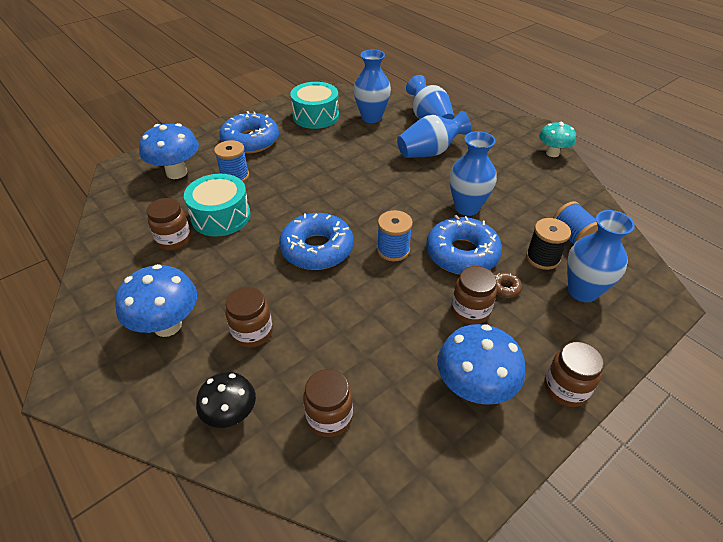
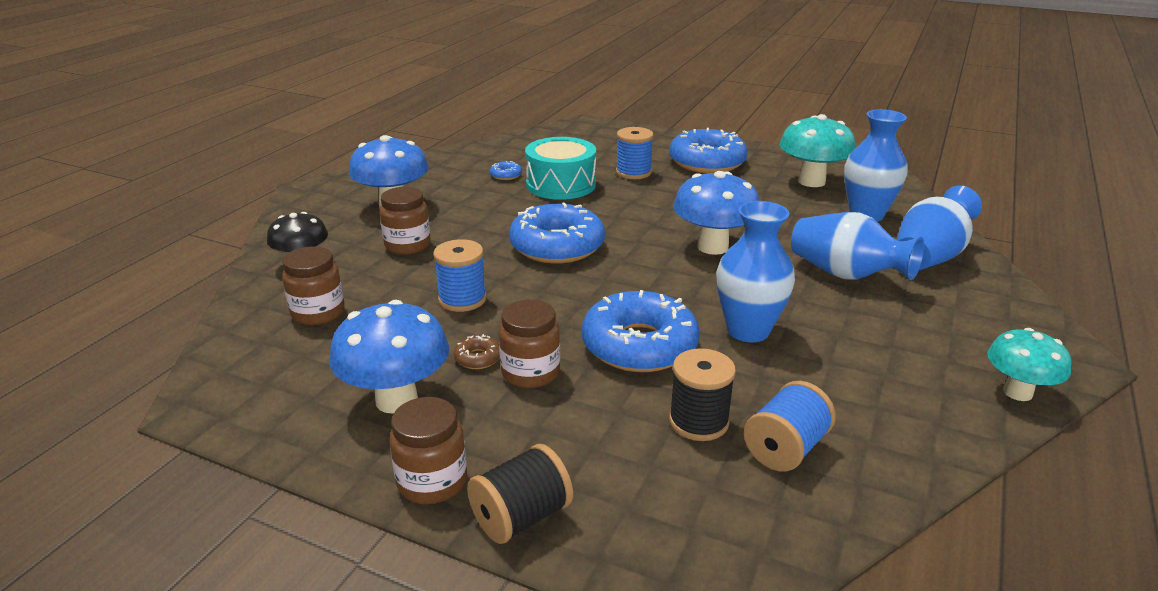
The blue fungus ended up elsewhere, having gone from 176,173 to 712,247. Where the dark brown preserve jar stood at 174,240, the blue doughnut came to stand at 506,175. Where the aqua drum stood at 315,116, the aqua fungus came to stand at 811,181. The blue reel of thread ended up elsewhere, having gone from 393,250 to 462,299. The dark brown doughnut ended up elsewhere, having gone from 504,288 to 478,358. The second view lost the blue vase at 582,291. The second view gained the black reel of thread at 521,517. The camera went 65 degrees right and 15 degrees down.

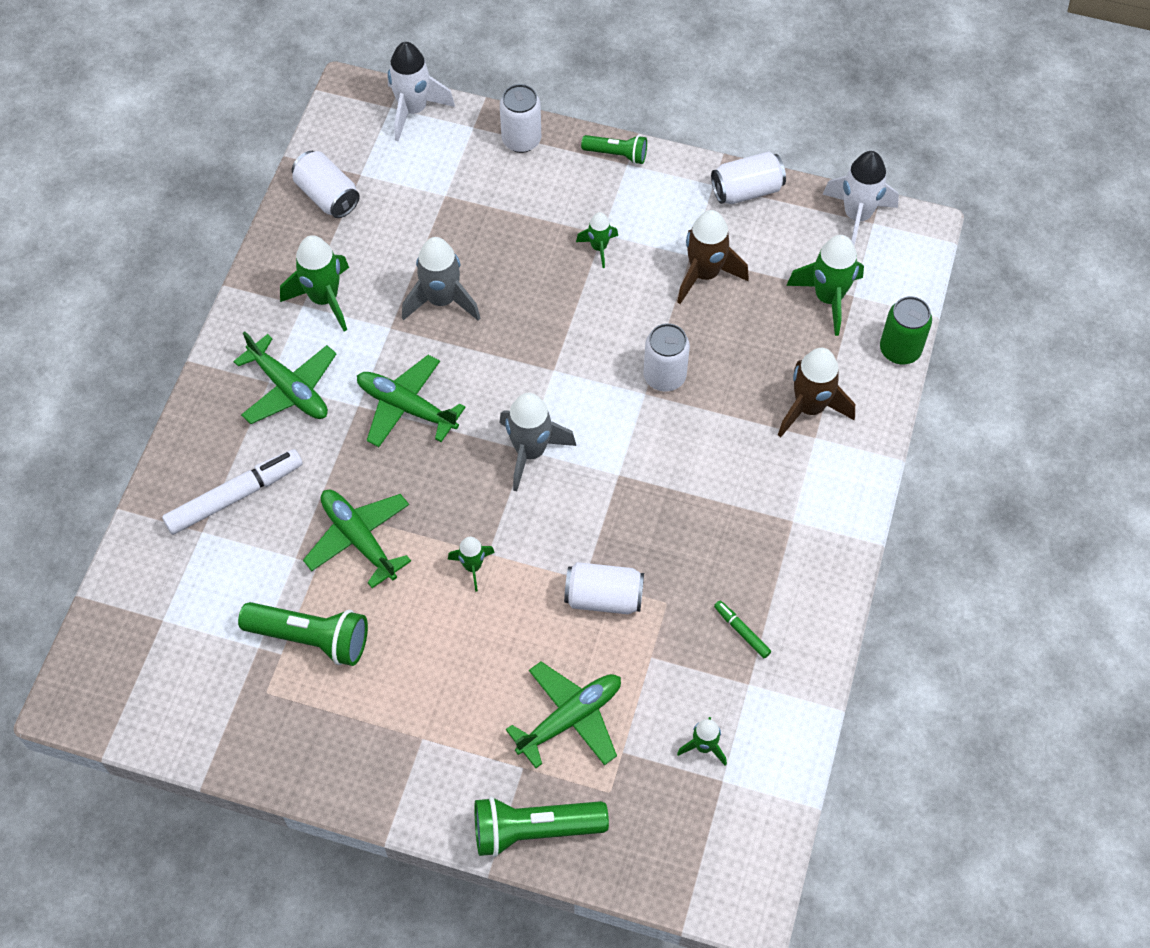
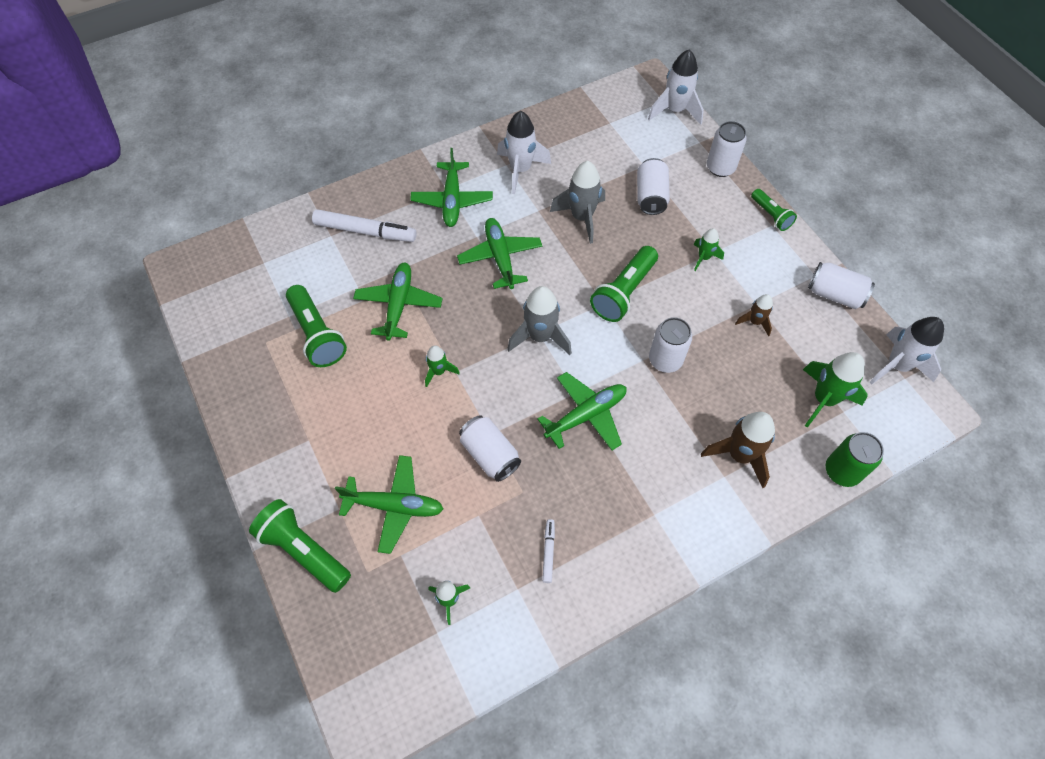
What was the green toy rocket at 324,299 turned into the pure white toy rocket at 520,170. The pure white tin ended up elsewhere, having gone from 327,196 to 651,196. The size of the dark brown toy rocket at 704,274 changed by a factor of 0.56. What was the green marker pen at 741,631 turned into the pure white marker pen at 548,552. The second view gained the green plane at 586,415. The second view gained the green torch at 623,292. The camera went 45 degrees right and 0 degrees up.

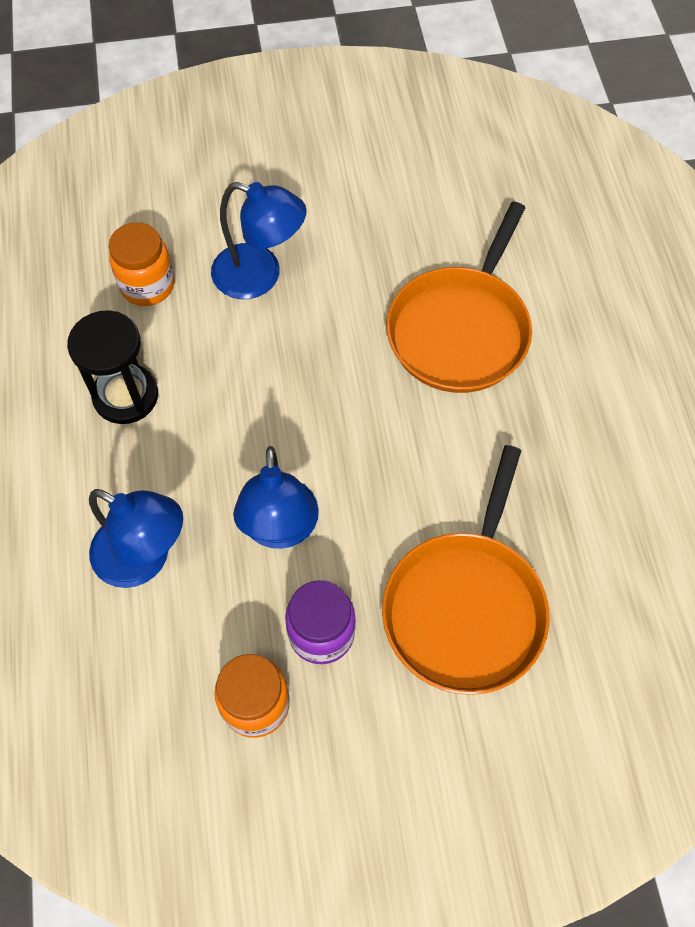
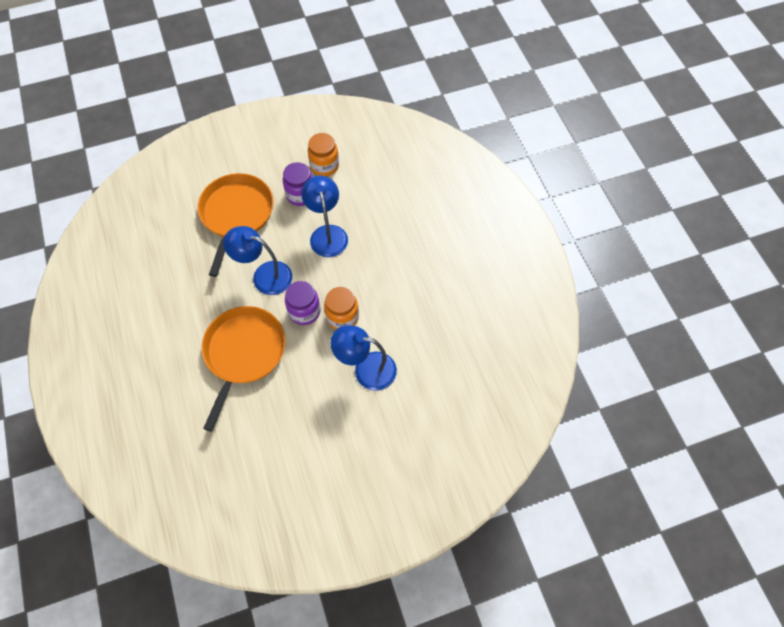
The second view lost the black sand timer at 126,396. The blue desk lamp ended up elsewhere, having gone from 144,559 to 264,275. The orange-coloured preserve jar ended up elsewhere, having gone from 147,285 to 342,317. The second view gained the purple preserve jar at 304,311. The camera went 170 degrees right and 0 degrees up.

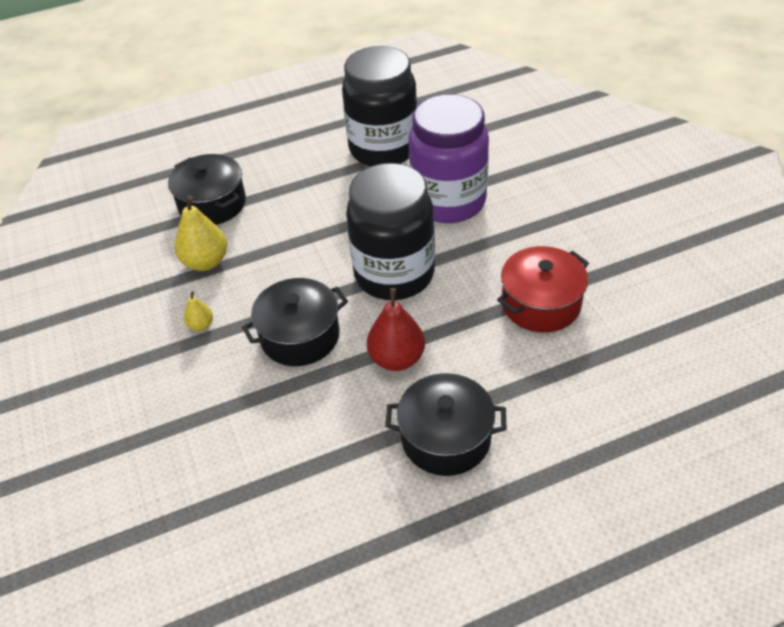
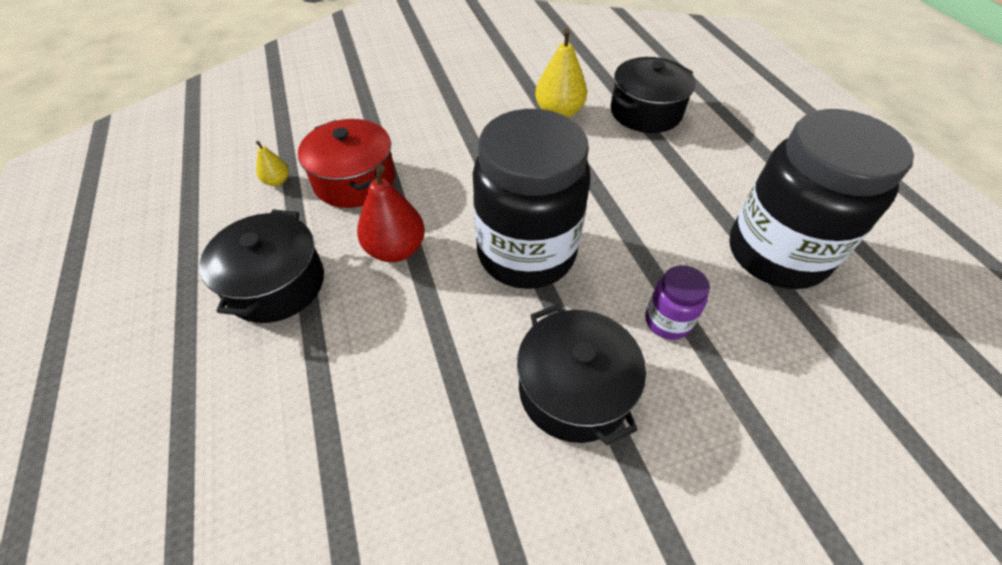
The golden pear ended up elsewhere, having gone from 201,325 to 277,181. The black stockpot ended up elsewhere, having gone from 300,336 to 574,389. The size of the purple preserve jar at 448,202 changed by a factor of 0.43. The crimson stockpot ended up elsewhere, having gone from 541,304 to 355,180. The camera went 90 degrees right and 5 degrees up.

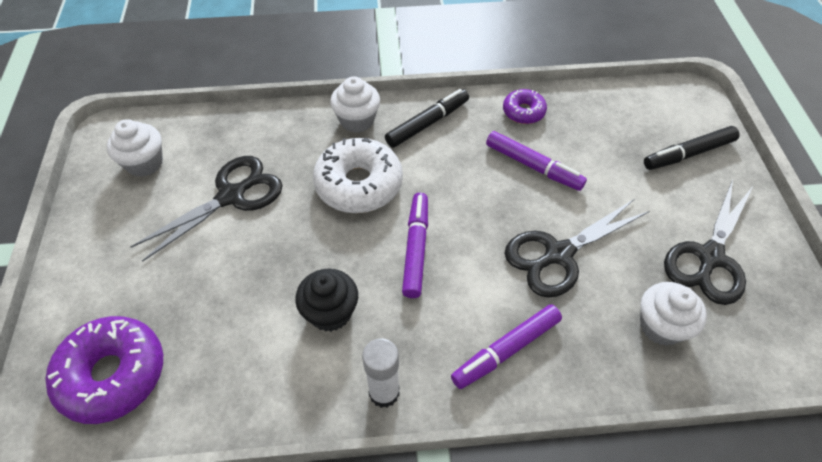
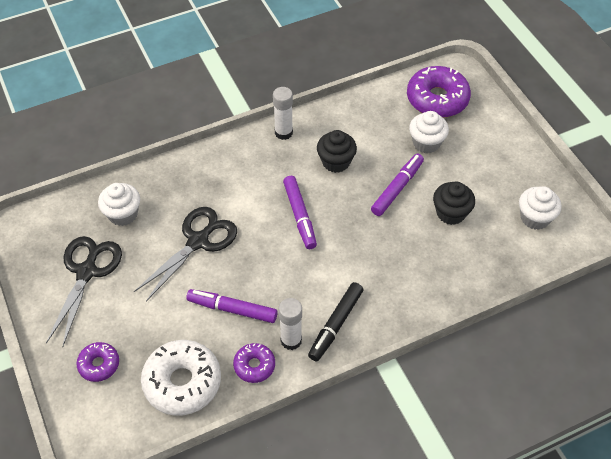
Where the black shears stood at 232,196, the black fairy cake came to stand at 451,213. The pure white doughnut ended up elsewhere, having gone from 359,184 to 182,382. The pure white fairy cake ended up elsewhere, having gone from 357,120 to 426,143. The purple marker pen ended up elsewhere, having gone from 506,350 to 397,188. Where the black marker pen stood at 688,154, the purple doughnut came to stand at 99,364. The second view gained the pure white stick of glue at 291,340. The camera went 160 degrees right and 0 degrees up.

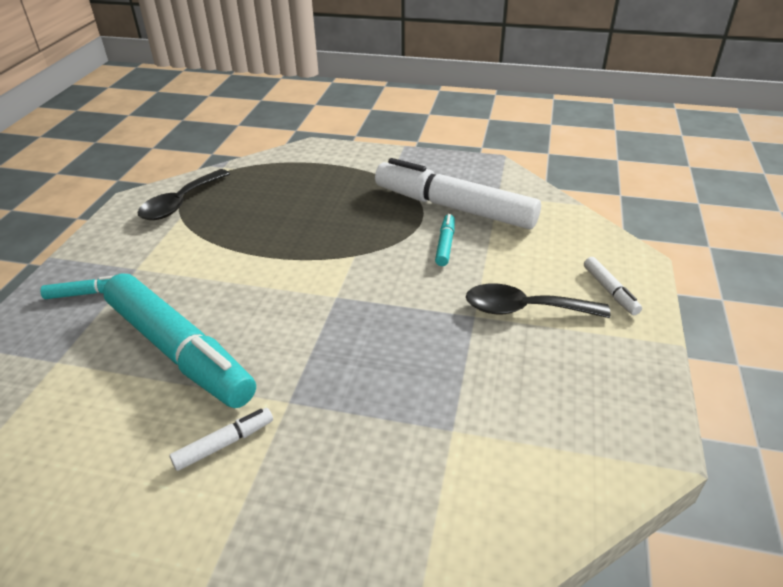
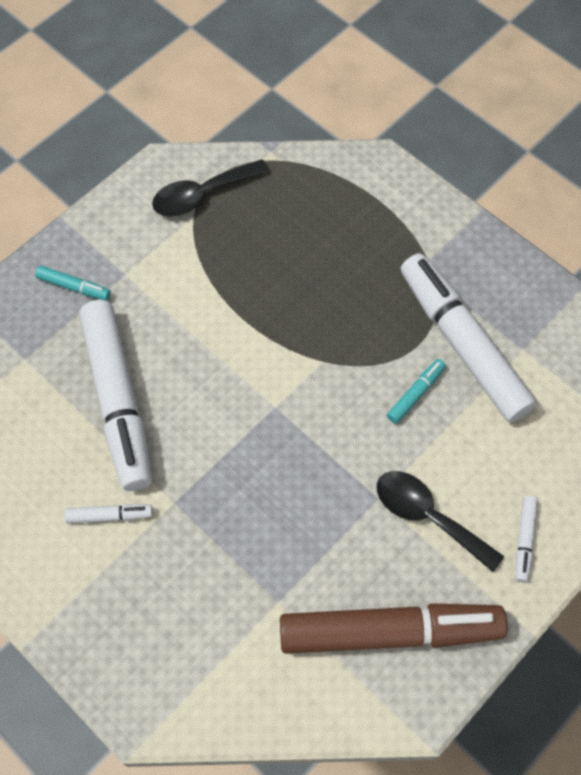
What was the aqua marker pen at 179,350 turned into the pure white marker pen at 118,400. The second view gained the dark brown marker pen at 389,632. The camera went 30 degrees right and 25 degrees up.

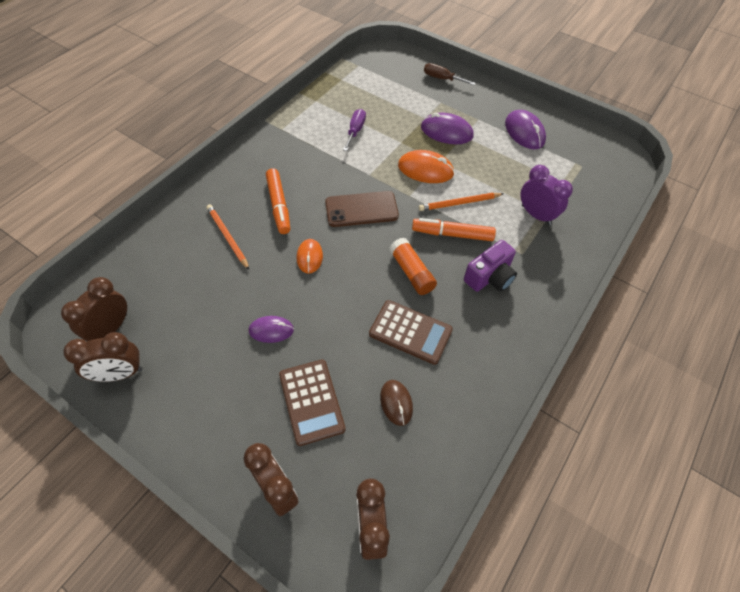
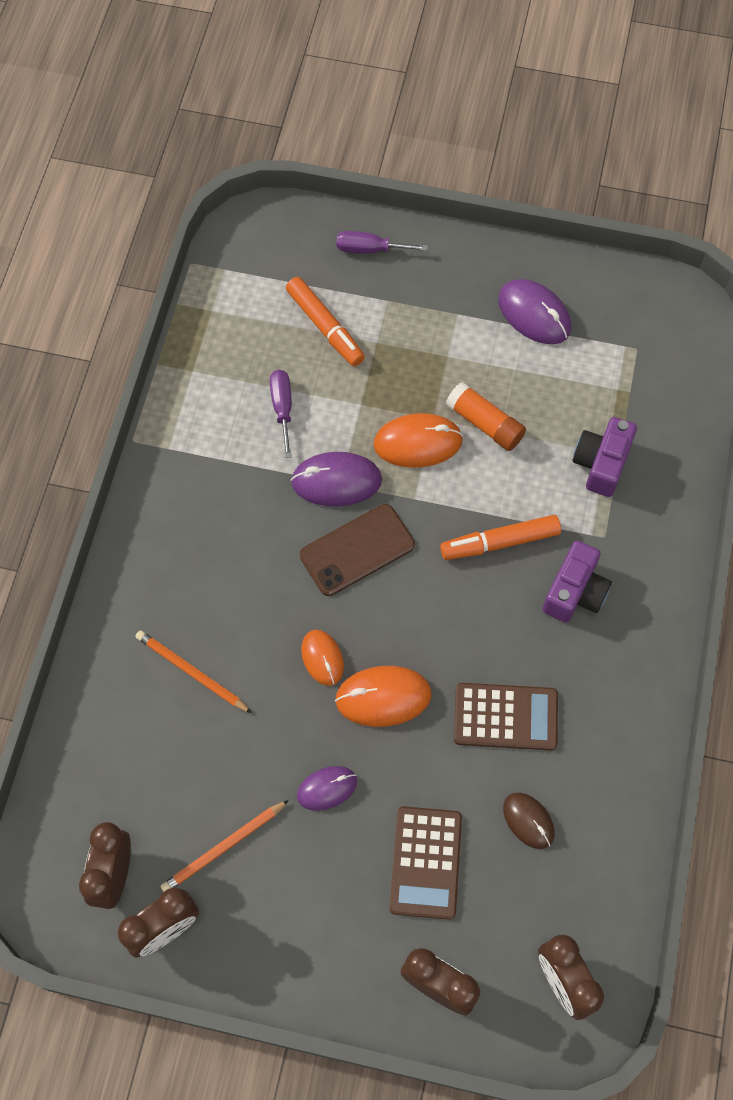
The orange-coloured marker pen ended up elsewhere, having gone from 278,205 to 325,327. The dark brown calculator at 311,401 ended up facing another way, 45 degrees clockwise from before. The orange-coloured stick of glue ended up elsewhere, having gone from 411,272 to 485,423. The orange-coloured pencil ended up elsewhere, having gone from 459,203 to 223,848. The purple PC mouse ended up elsewhere, having gone from 446,132 to 336,481. What was the dark brown screwdriver at 442,79 turned into the purple screwdriver at 370,249. Where the purple alarm clock stood at 536,215, the purple compact camera came to stand at 601,463. The second view gained the orange-coloured PC mouse at 383,697. The camera went 20 degrees left and 10 degrees up.

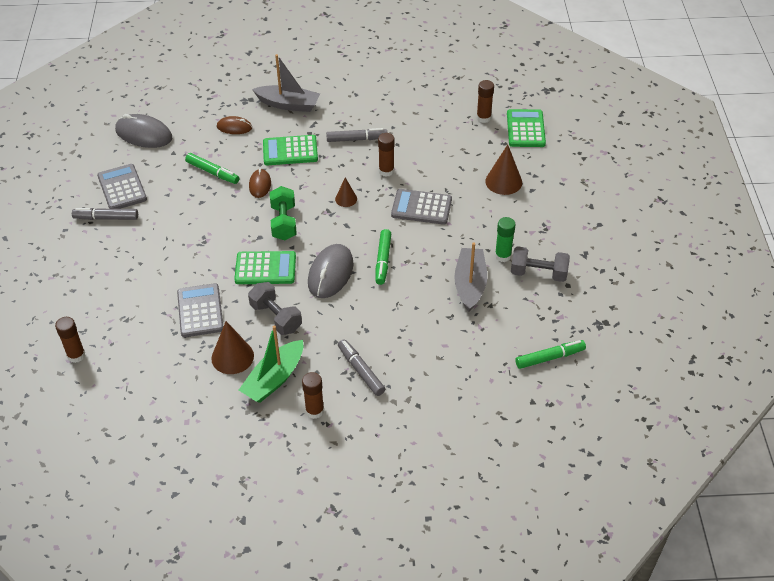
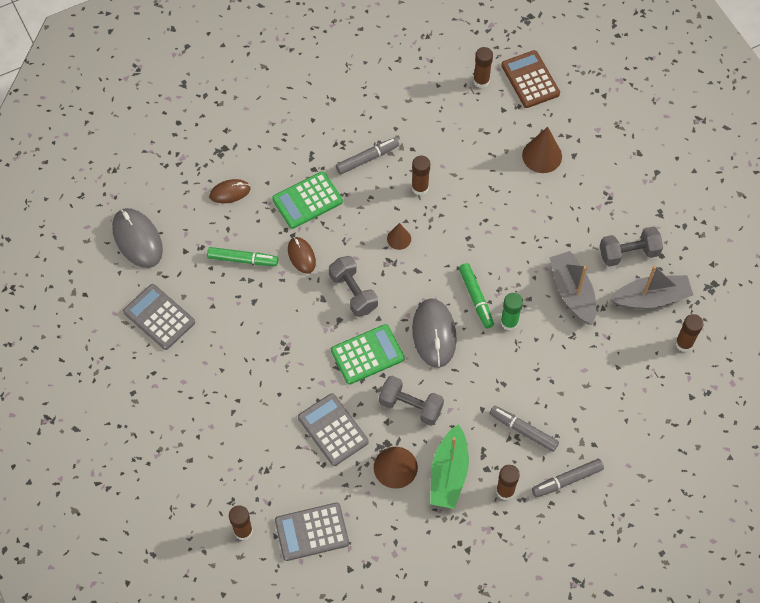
The gray marker pen ended up elsewhere, having gone from 106,218 to 567,480. The gray PC mouse at 144,134 ended up facing another way, 60 degrees clockwise from before. The gray boat ended up elsewhere, having gone from 288,104 to 651,298. What was the green free weight at 284,222 turned into the gray free weight at 353,292. The gray calculator ended up elsewhere, having gone from 421,207 to 311,532. The green stick of glue ended up elsewhere, having gone from 503,256 to 509,322. What was the green calculator at 525,129 turned into the dark brown calculator at 530,80. Where the green marker pen stood at 549,358, the dark brown stick of glue came to stand at 684,343. The camera went 25 degrees left and 15 degrees up.

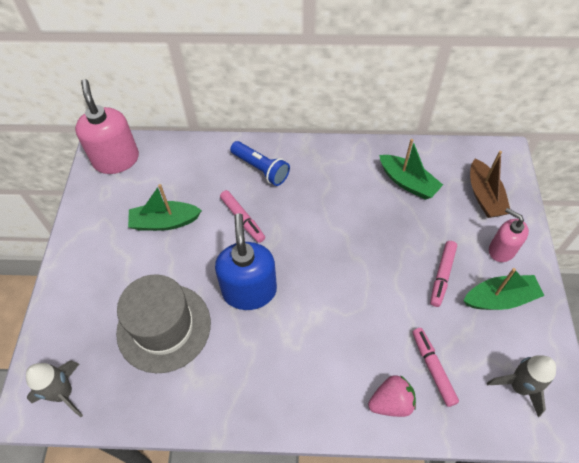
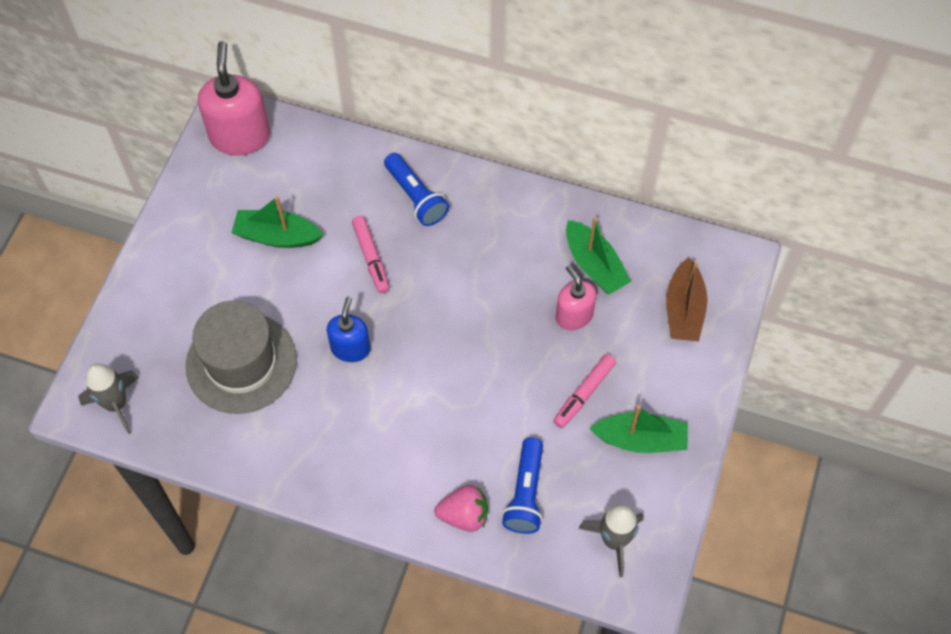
The size of the blue soap pump at 249,291 changed by a factor of 0.61. Where the rose-pink marker pen stood at 433,368, the blue torch came to stand at 526,493. The rose-pink soap pump ended up elsewhere, having gone from 501,250 to 574,316. The camera went 15 degrees right and 5 degrees up.

